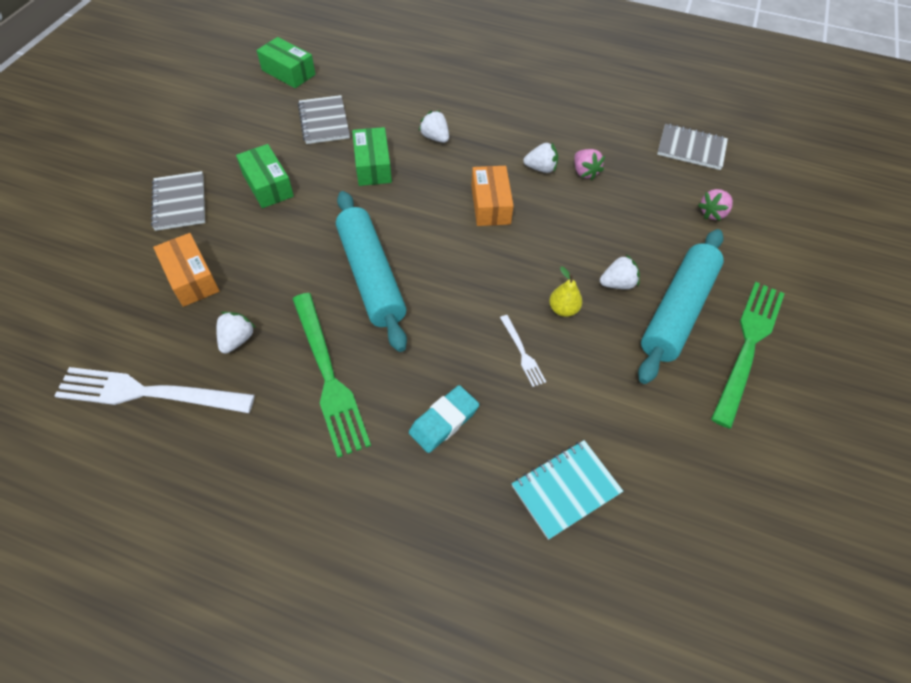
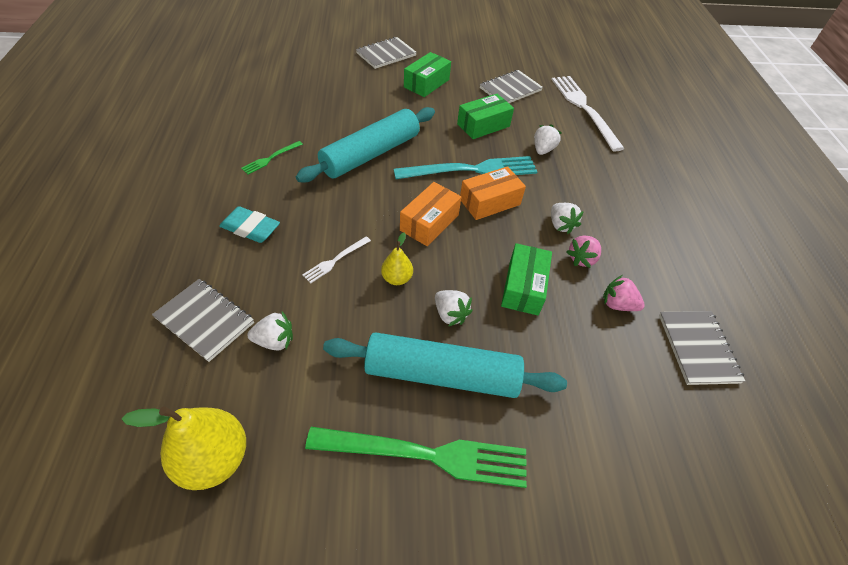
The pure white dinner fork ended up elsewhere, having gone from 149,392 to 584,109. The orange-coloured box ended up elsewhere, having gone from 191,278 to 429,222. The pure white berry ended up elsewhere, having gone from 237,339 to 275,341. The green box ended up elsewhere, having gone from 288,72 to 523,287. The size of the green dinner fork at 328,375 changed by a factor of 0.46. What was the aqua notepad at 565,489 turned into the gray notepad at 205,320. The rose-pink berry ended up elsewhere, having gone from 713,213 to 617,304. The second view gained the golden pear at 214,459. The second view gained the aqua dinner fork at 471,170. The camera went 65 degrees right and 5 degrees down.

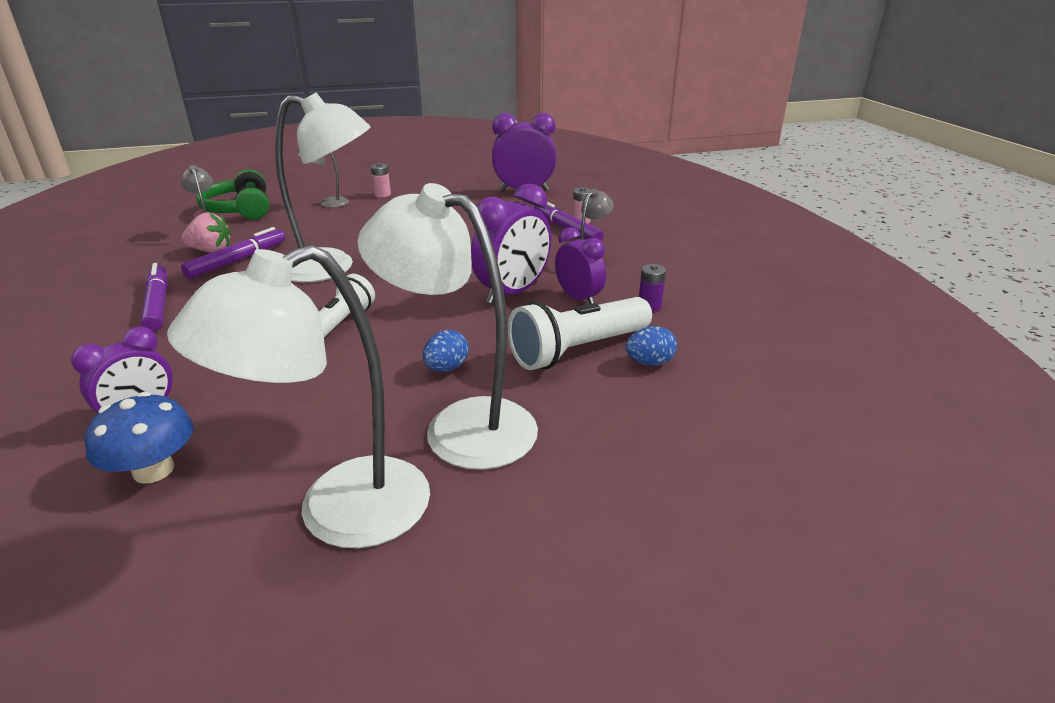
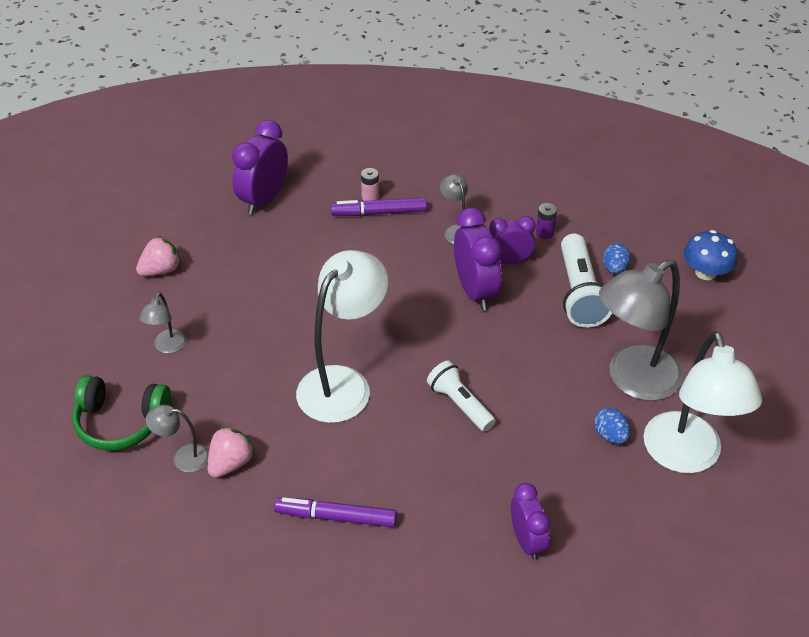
The blue fungus ended up elsewhere, having gone from 153,470 to 705,272. The second view lost the purple marker pen at 238,260. What was the pure white desk lamp at 461,425 turned into the gray desk lamp at 632,380. The second view lost the rose-pink AA battery at 382,194. The blue egg shape ended up elsewhere, having gone from 446,368 to 610,435. The second view gained the rose-pink berry at 161,270. The camera went 60 degrees left and 15 degrees up.

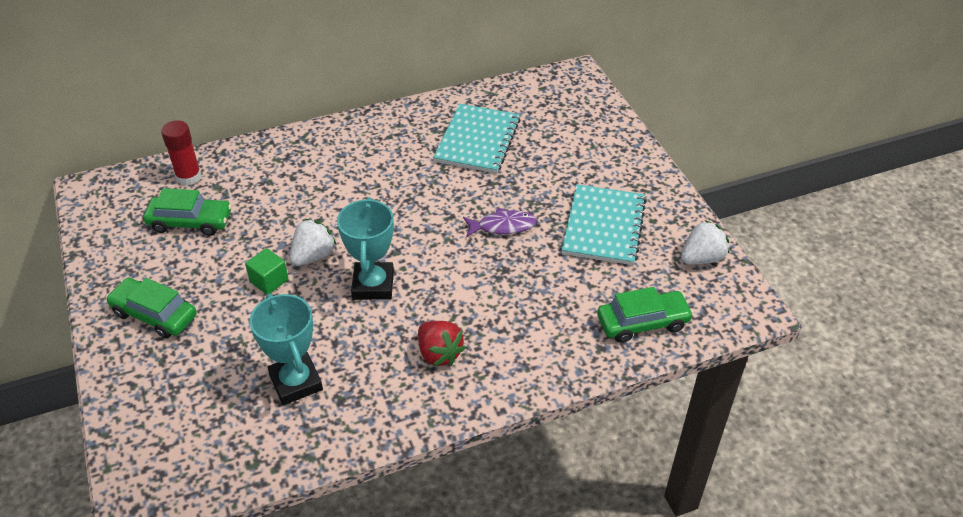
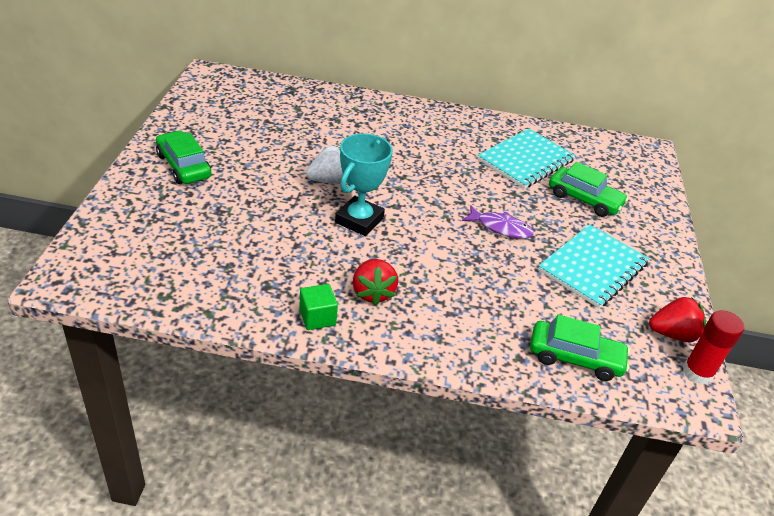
The green automobile ended up elsewhere, having gone from 190,222 to 584,199. The crimson stick of glue ended up elsewhere, having gone from 189,177 to 697,372. The green cube ended up elsewhere, having gone from 269,281 to 317,317. The second view lost the aqua award cup at 296,382. What was the pure white berry at 702,258 turned into the crimson berry at 672,334. The camera went 25 degrees right and 5 degrees down.

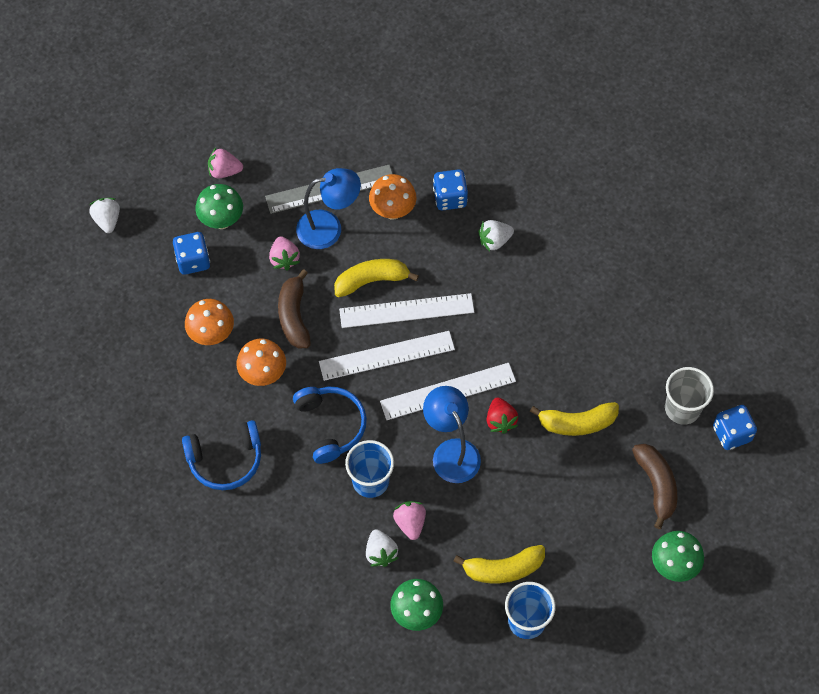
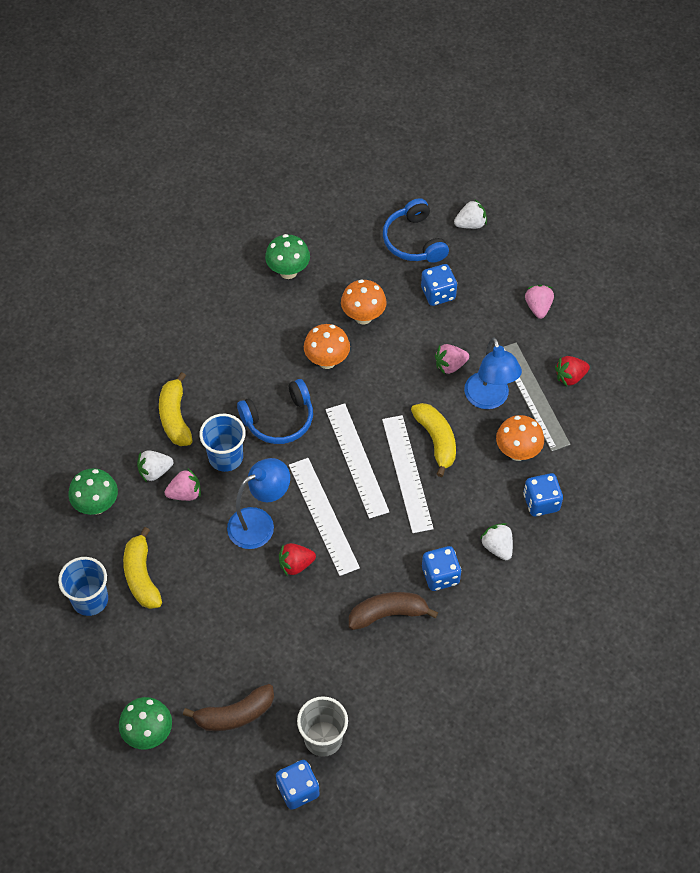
The blue headphones ended up elsewhere, having gone from 225,460 to 413,241. The green fungus ended up elsewhere, having gone from 221,220 to 288,271. The dark brown toy banana ended up elsewhere, having gone from 294,316 to 388,614. The golden toy banana ended up elsewhere, having gone from 577,423 to 175,417. The second view gained the blue dice at 440,575. The second view gained the crimson berry at 570,377. The camera went 85 degrees right and 5 degrees down.

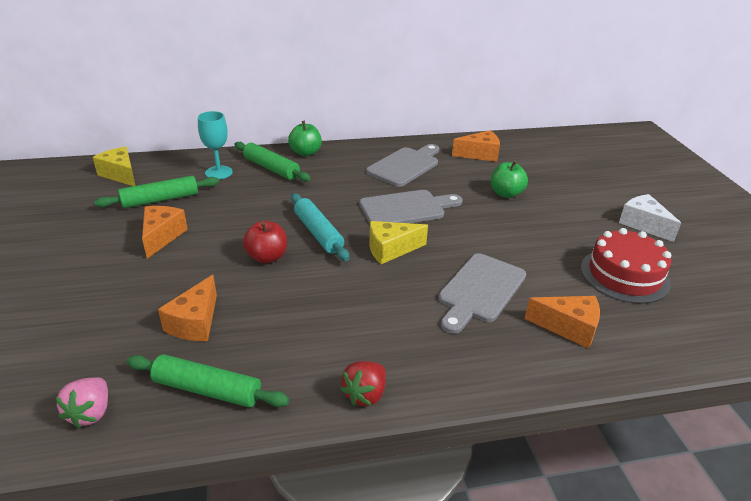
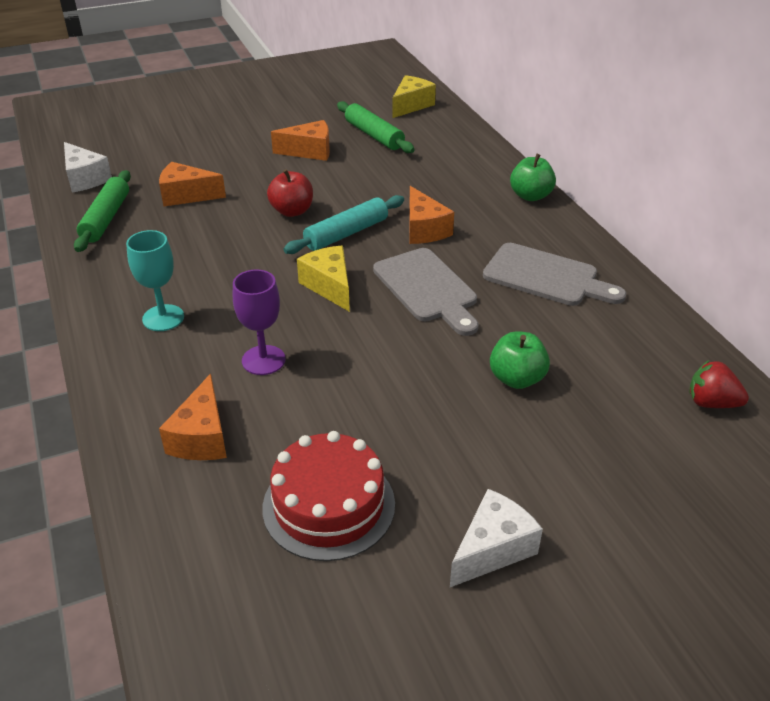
Where the rose-pink berry stood at 90,413, the pure white cheese came to stand at 85,178. The aqua chalice ended up elsewhere, having gone from 218,172 to 163,318. The second view lost the green dough roller at 271,168. The crimson berry ended up elsewhere, having gone from 365,394 to 711,403. Where the gray cutting board stood at 480,290, the purple chalice came to stand at 263,360. The orange-coloured cheese ended up elsewhere, having gone from 480,154 to 424,229. The camera went 80 degrees right and 5 degrees up.

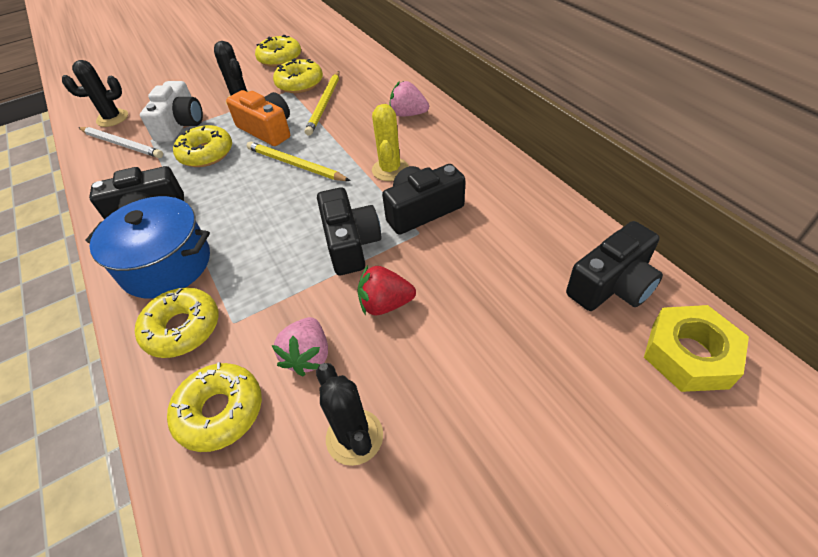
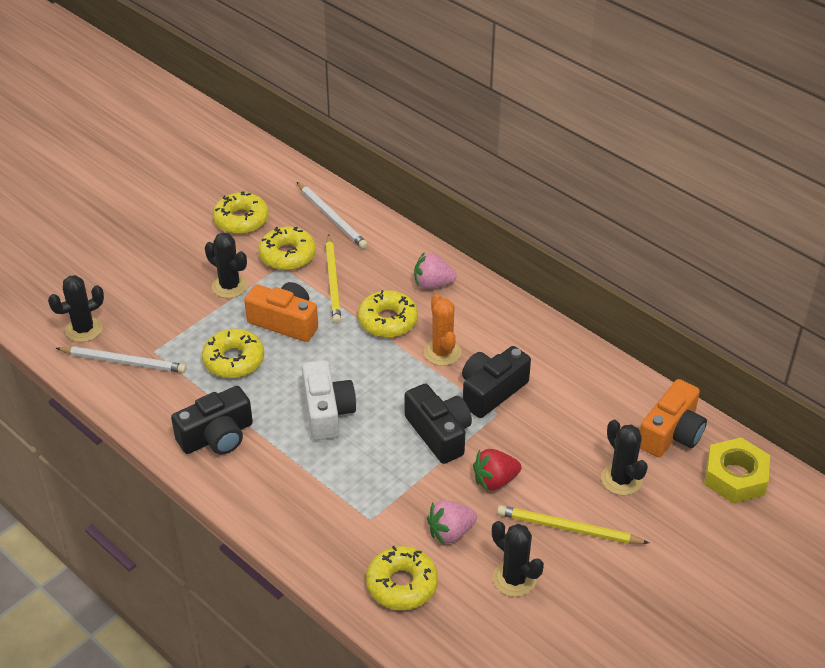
The second view lost the blue stockpot at 166,264. The golden doughnut ended up elsewhere, having gone from 182,328 to 388,321. The pure white compact camera ended up elsewhere, having gone from 181,125 to 327,411. The golden pencil ended up elsewhere, having gone from 295,165 to 568,528. The rose-pink berry at 308,356 ended up facing another way, 75 degrees clockwise from before. What was the golden saguaro cactus at 390,169 turned into the orange-coloured saguaro cactus at 442,352. What was the black compact camera at 612,285 turned into the orange-coloured compact camera at 671,433. The second view gained the pure white pencil at 332,217. The second view gained the black saguaro cactus at 621,479. The camera went 20 degrees left and 5 degrees down.

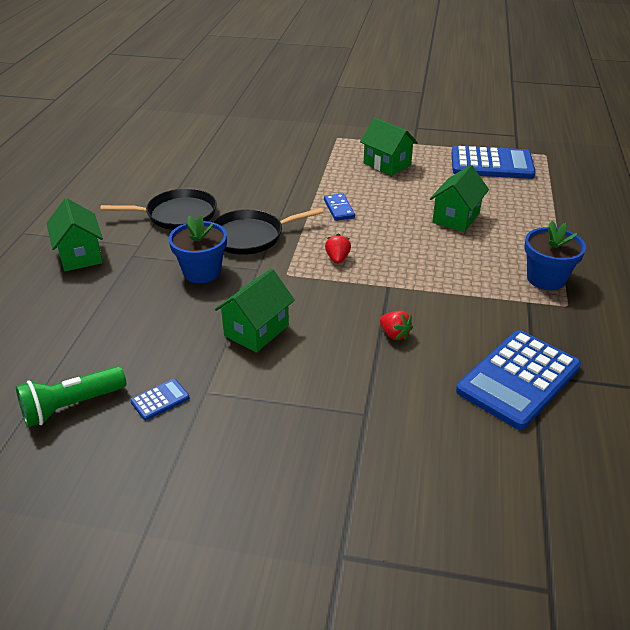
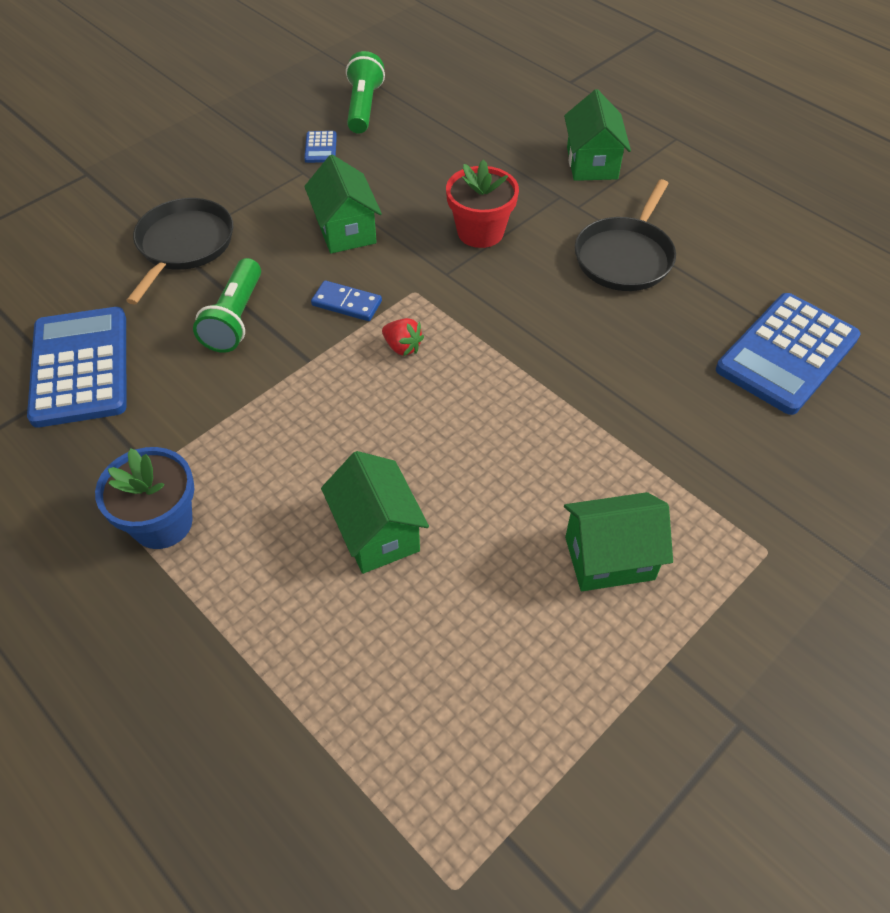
The green house at 80,255 ended up facing another way, 75 degrees clockwise from before. What was the blue potted plant at 202,272 turned into the crimson potted plant at 480,232. The black frying pan ended up elsewhere, having gone from 251,236 to 183,245. The blue domino tile ended up elsewhere, having gone from 339,209 to 347,303. Where the crimson berry stood at 394,334, the green torch came to stand at 235,318. The blue calculator ended up elsewhere, having gone from 491,164 to 787,354. The camera went 125 degrees right and 15 degrees up.

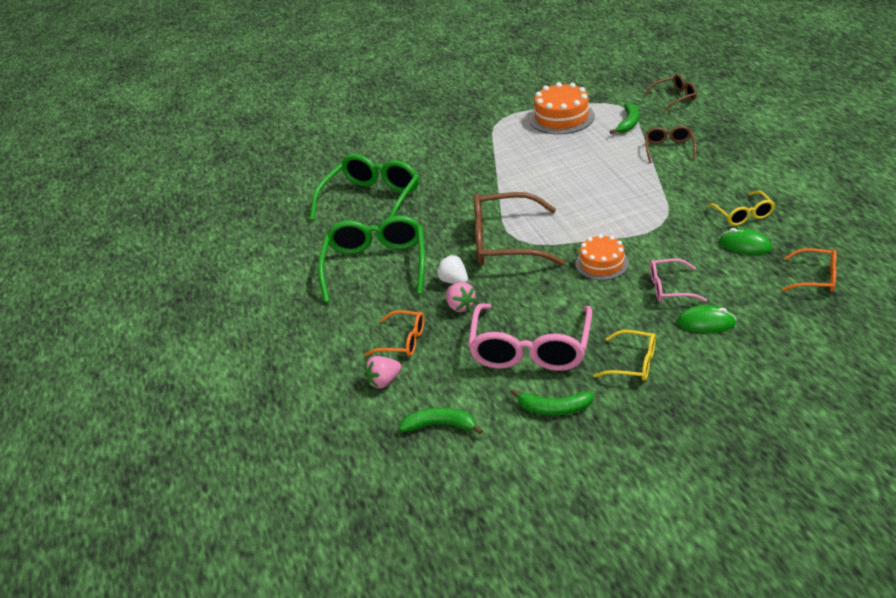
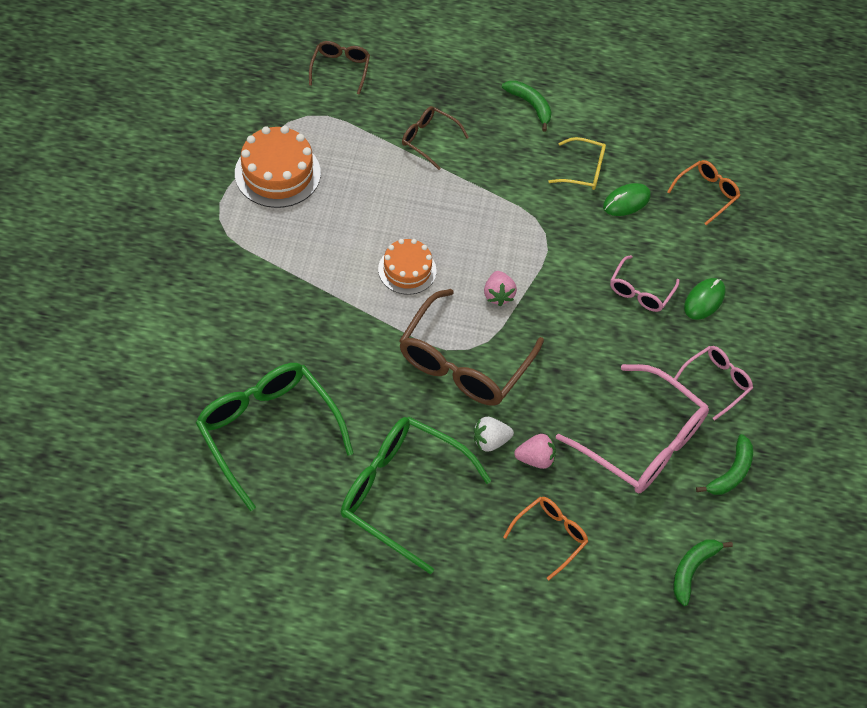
The rose-pink berry ended up elsewhere, having gone from 384,381 to 498,295. The orange-coloured cake ended up elsewhere, having gone from 602,263 to 407,270. What was the golden spectacles at 633,363 turned into the rose-pink spectacles at 716,382. The green toy banana ended up elsewhere, having gone from 628,123 to 530,105. The camera went 70 degrees left and 20 degrees up.

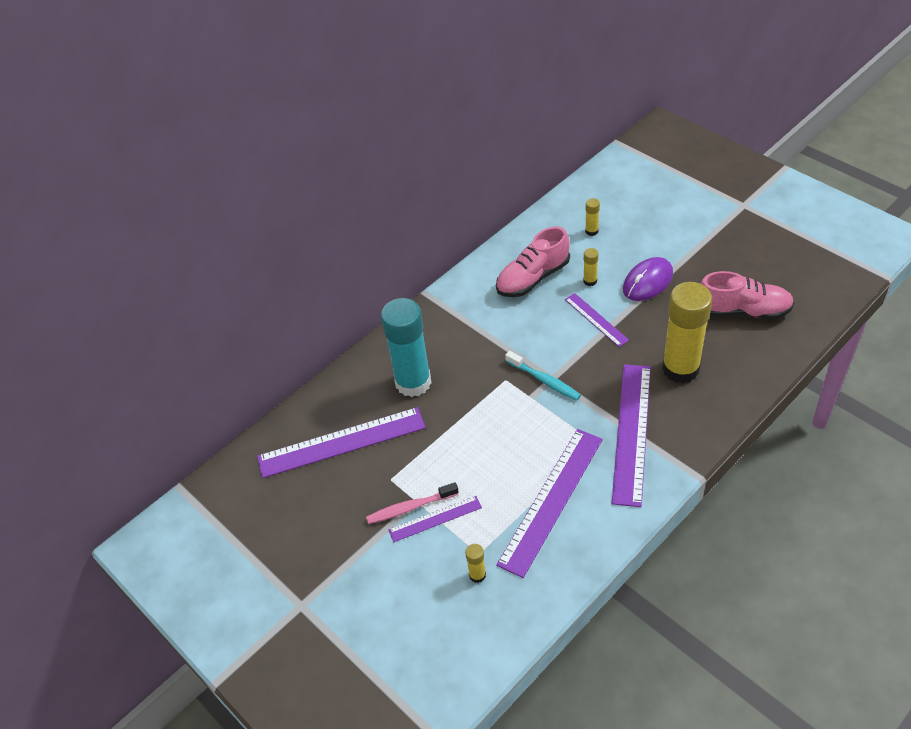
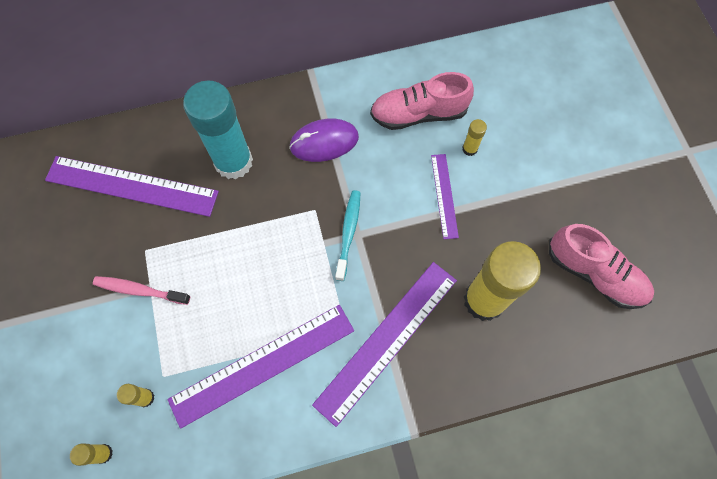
The second view lost the purple ruler at 435,518. The aqua toothbrush at 544,380 ended up facing another way, 150 degrees counterclockwise from before. The golden stick of glue ended up elsewhere, having gone from 591,231 to 103,453. The purple PC mouse ended up elsewhere, having gone from 648,282 to 324,142. The camera went 25 degrees right and 20 degrees up.

